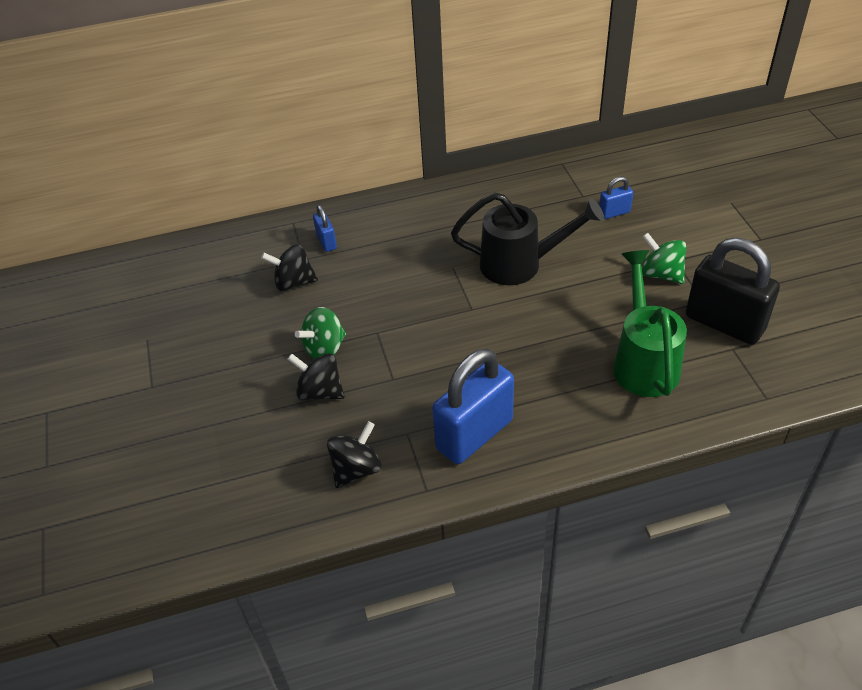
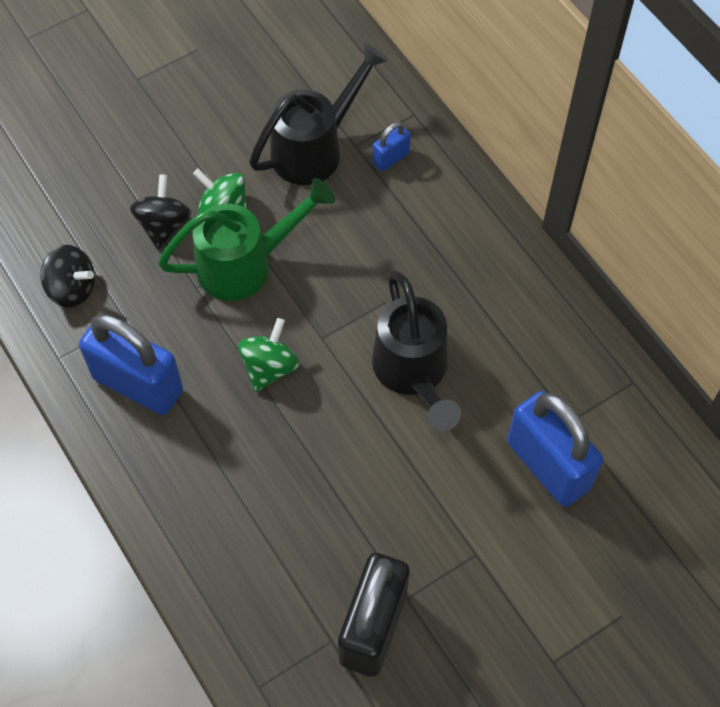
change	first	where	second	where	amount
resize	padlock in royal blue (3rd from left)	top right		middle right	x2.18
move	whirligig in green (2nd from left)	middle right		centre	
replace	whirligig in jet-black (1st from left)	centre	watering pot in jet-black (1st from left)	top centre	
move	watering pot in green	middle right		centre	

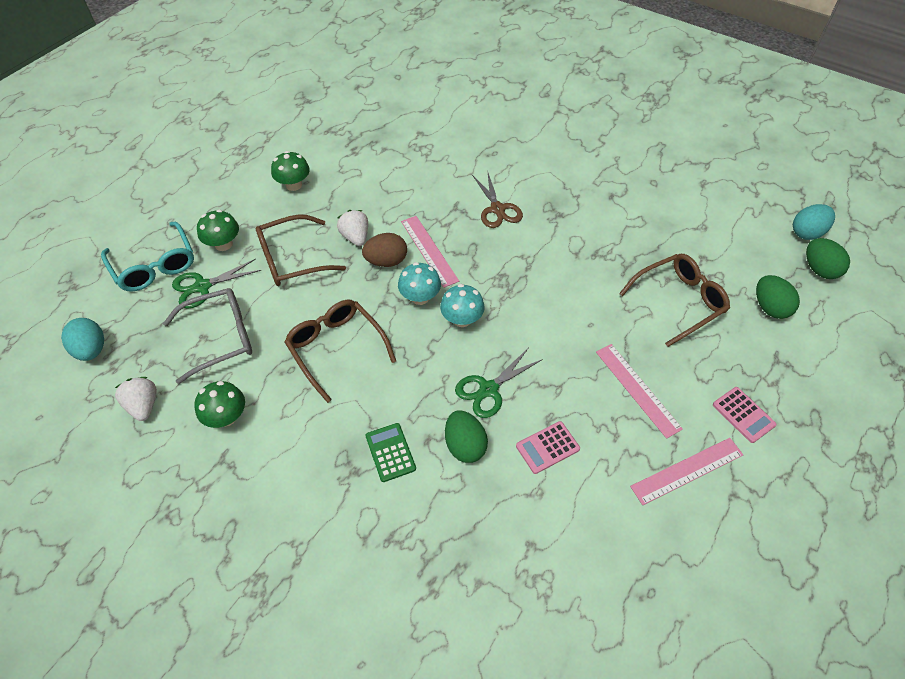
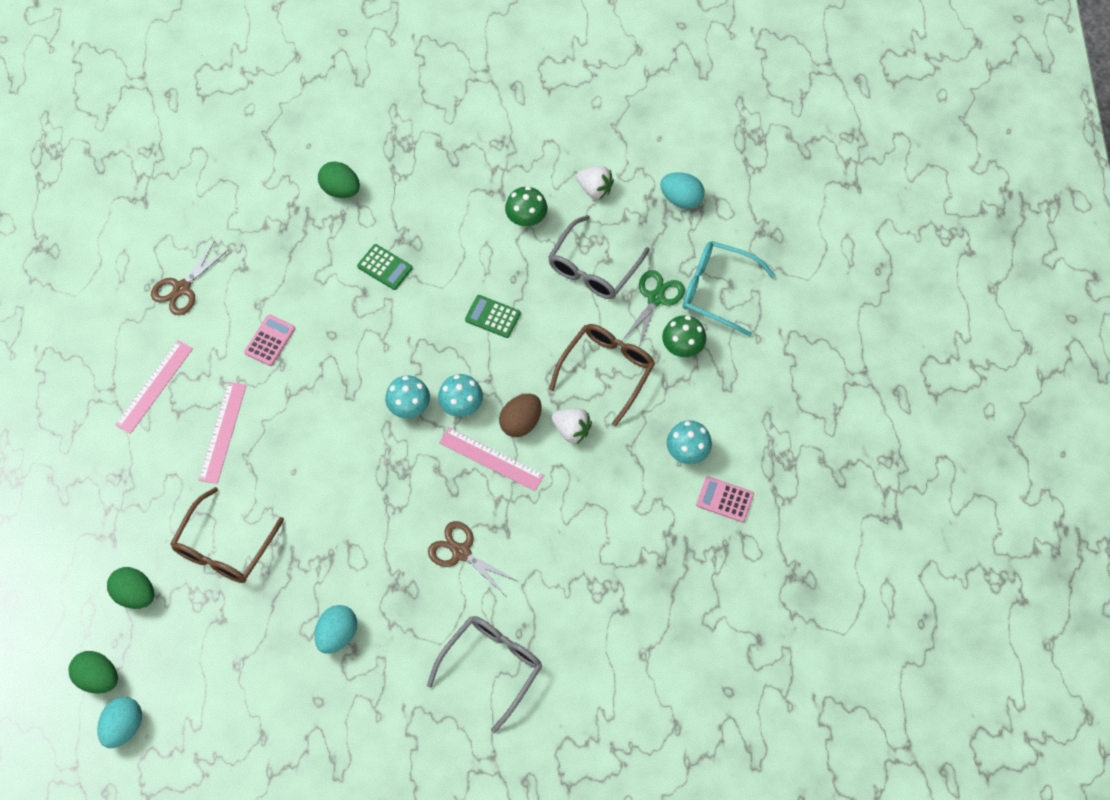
change	first	where	second	where	amount
recolor	toadstool in green (3rd from left)	top left	toadstool in aqua (3rd from left)	centre	
replace	eyeglasses in dark brown (2nd from left)	centre	calculator in green (2nd from left)	centre	
rotate	straightedge in pink (2nd from left)	middle right		middle left	75 degrees clockwise
delete	scissors in green (2nd from left)	centre			
move	calculator in pink (2nd from left)	middle right		centre	
move	toy egg in green (1st from left in the first image)	centre	toy egg in green (3rd from left)	top left	
insert			scissors in dark brown (1st from left)	middle left	
insert			toy egg in aqua (2nd from left)	bottom left	
insert			eyeglasses in ash-grey (1st from left)	bottom centre	

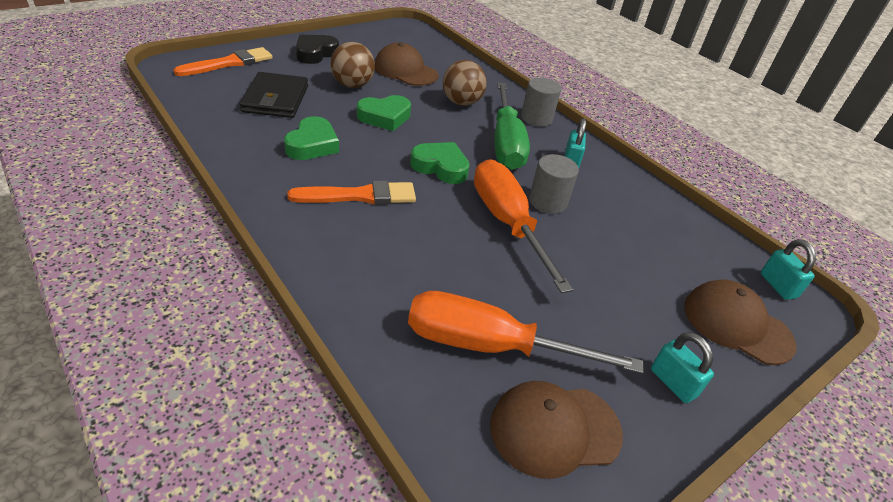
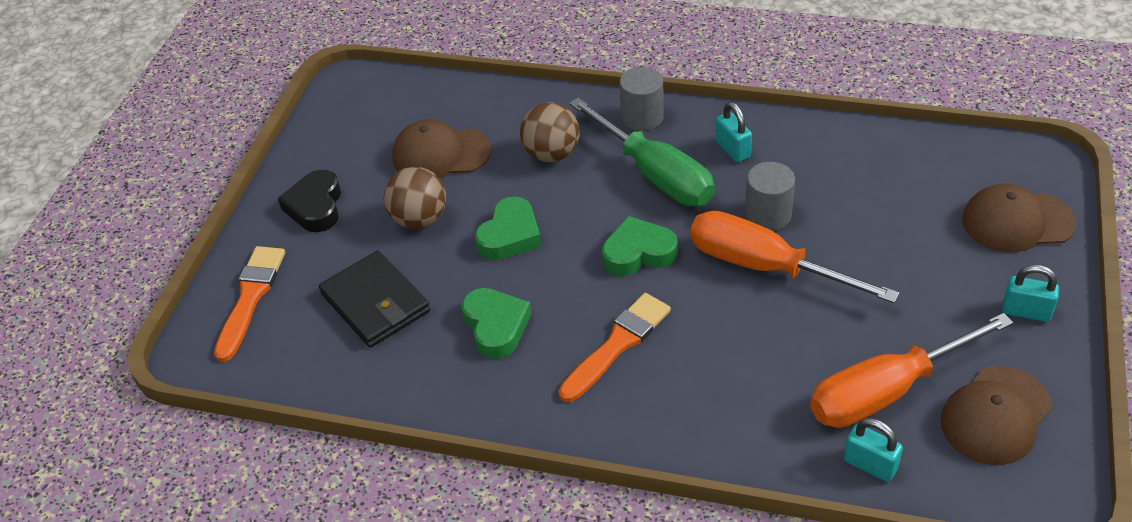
change	first	where	second	where	amount
move	padlock in aqua (3rd from left in the first image)	middle right	padlock in aqua (2nd from left)	bottom right	

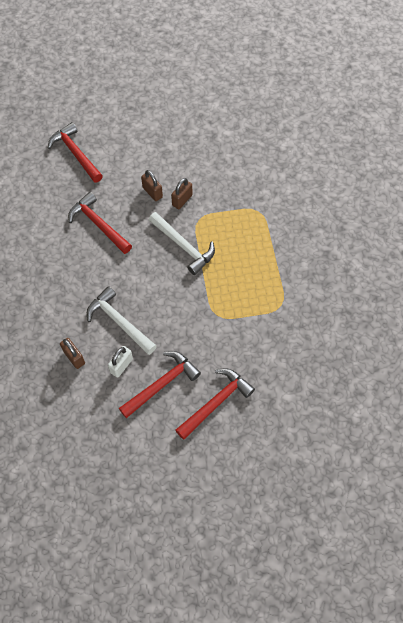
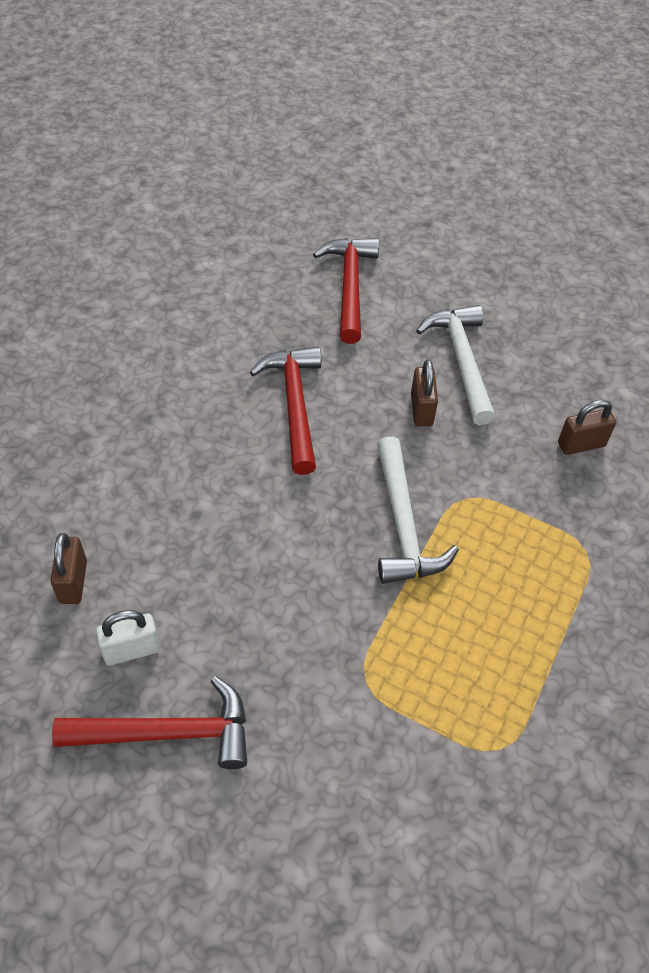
change	first	where	second	where	amount
move	padlock in dark brown (3rd from left)	top centre		middle right	
move	carpenter's hammer in white (1st from left in the first image)	middle left	carpenter's hammer in white (2nd from left)	middle right	
delete	carpenter's hammer in red (4th from left)	centre			

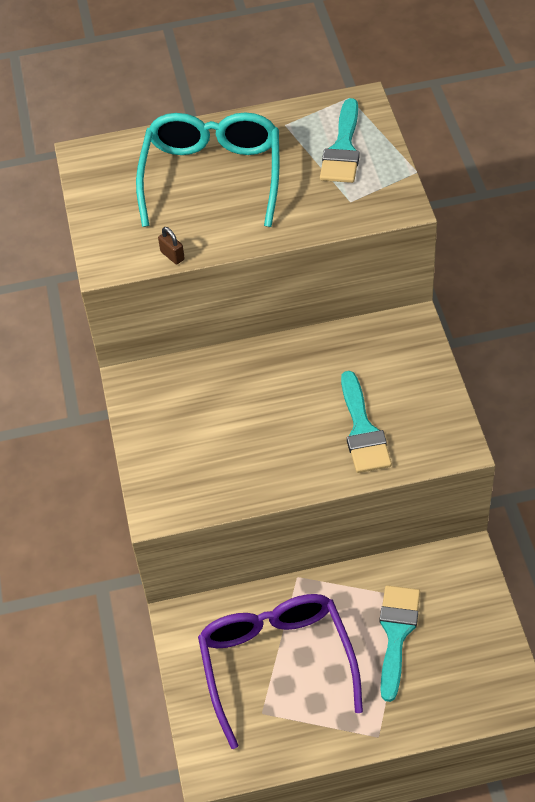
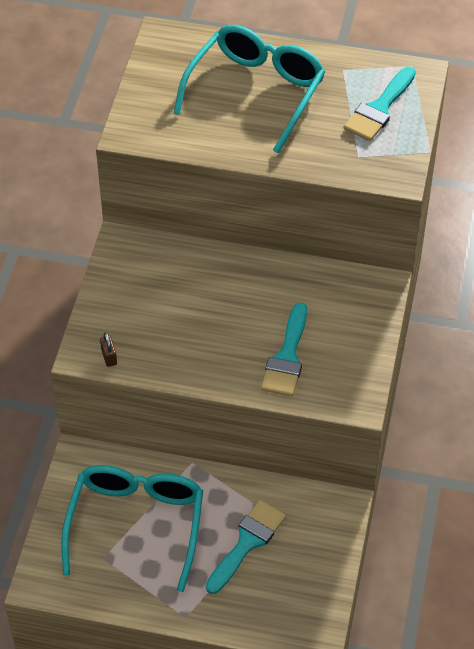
change	first	where	second	where	amount
move	padlock in dark brown	top left		middle left	
recolor	eyeglasses in royal purple	bottom centre	eyeglasses in aqua (1st from left)	bottom left	

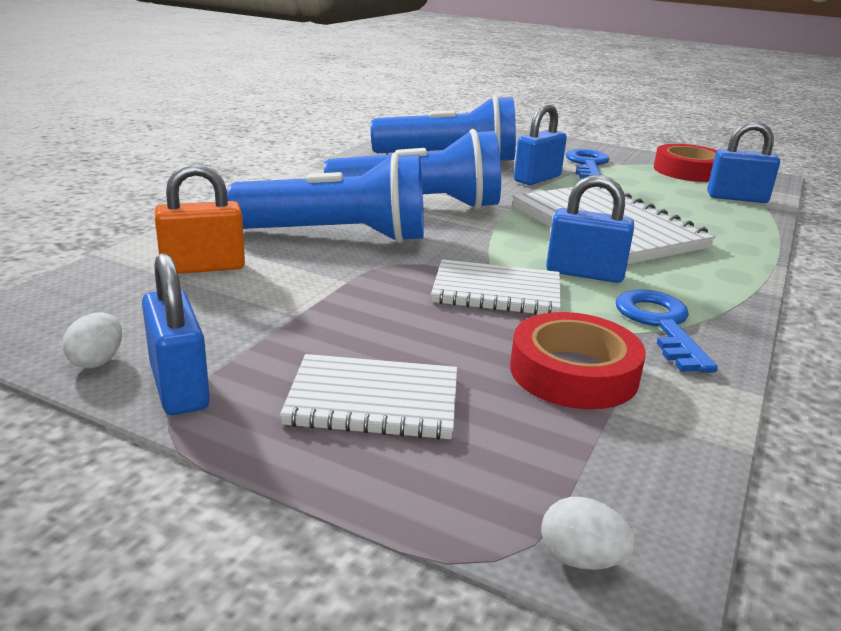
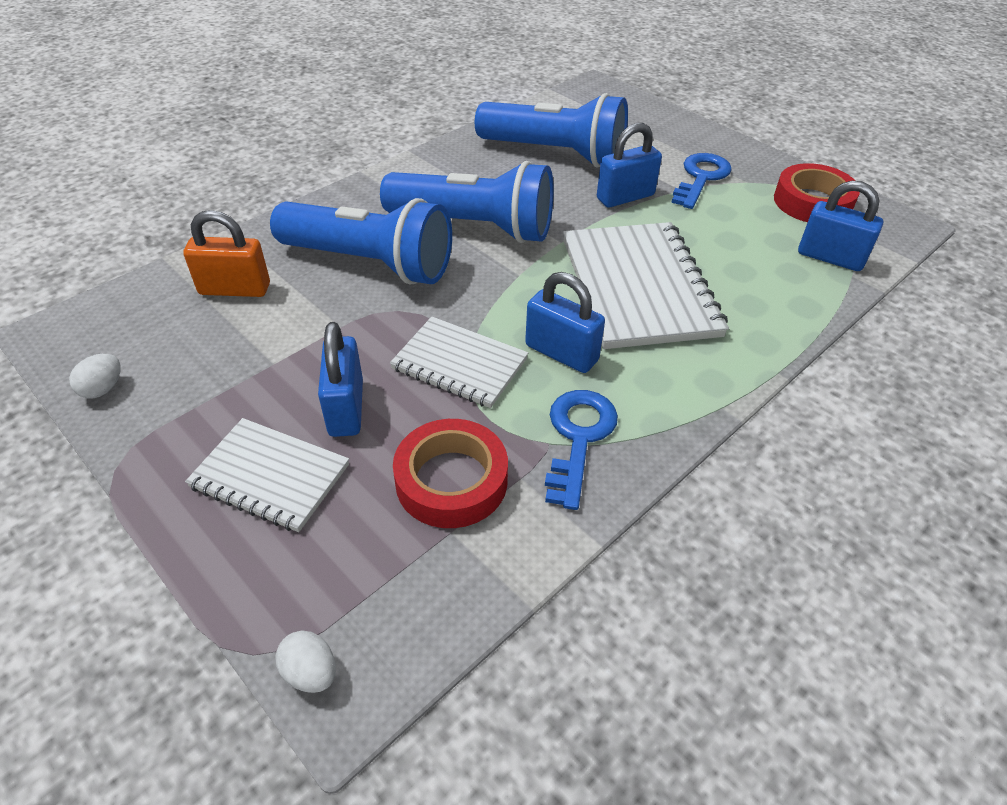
change	first	where	second	where	amount
move	padlock in royal blue (1st from left)	middle left		centre	

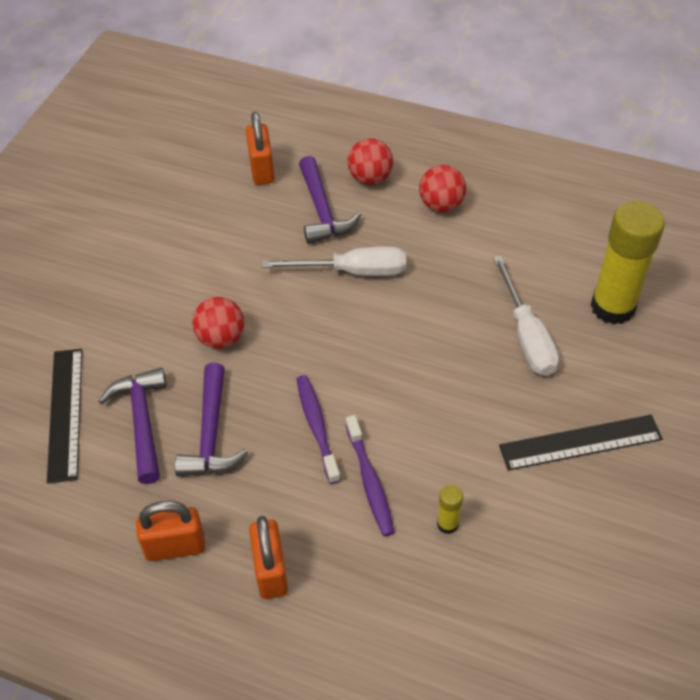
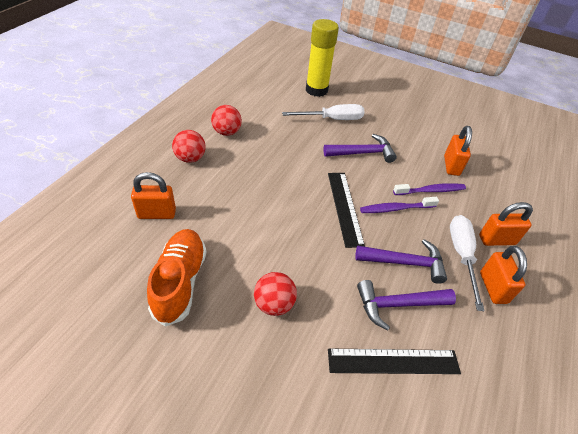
change	first	where	second	where	amount
move	carpenter's hammer in royal purple (3rd from left in the first image)	top centre	carpenter's hammer in royal purple (1st from left)	centre	
move	hand screwdriver in white (1st from left in the first image)	centre	hand screwdriver in white (2nd from left)	middle right	
move	ball in red (1st from left in the first image)	middle left	ball in red (3rd from left)	bottom centre	
move	straightedge in jet-black (2nd from left in the first image)	middle right	straightedge in jet-black (1st from left)	centre	
replace	stick of glue in golden (1st from left)	bottom centre	padlock in orange (2nd from left)	middle right	
insert			lace-up shoe in orange	middle left	

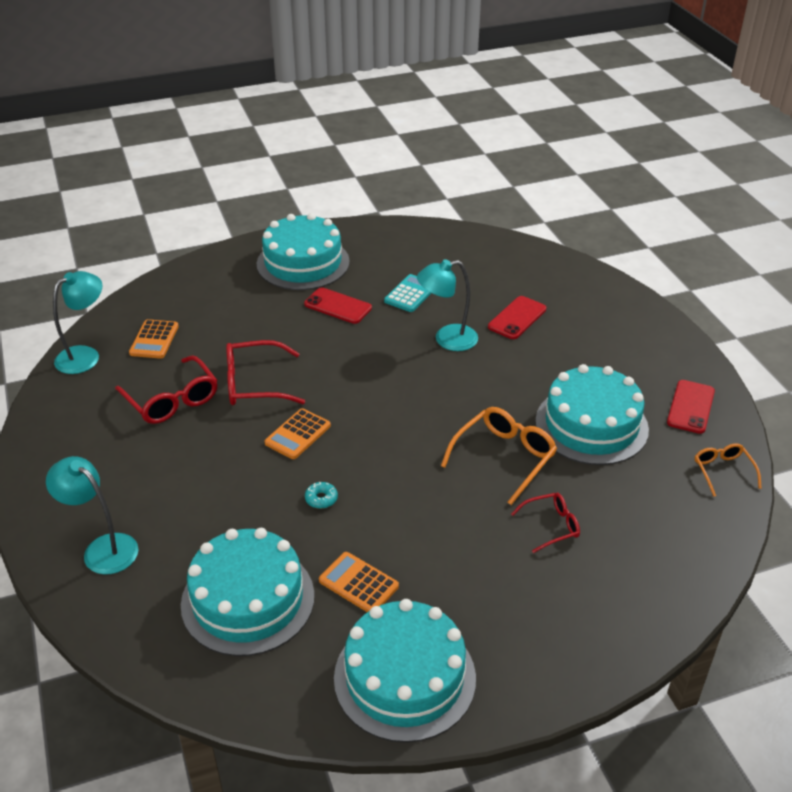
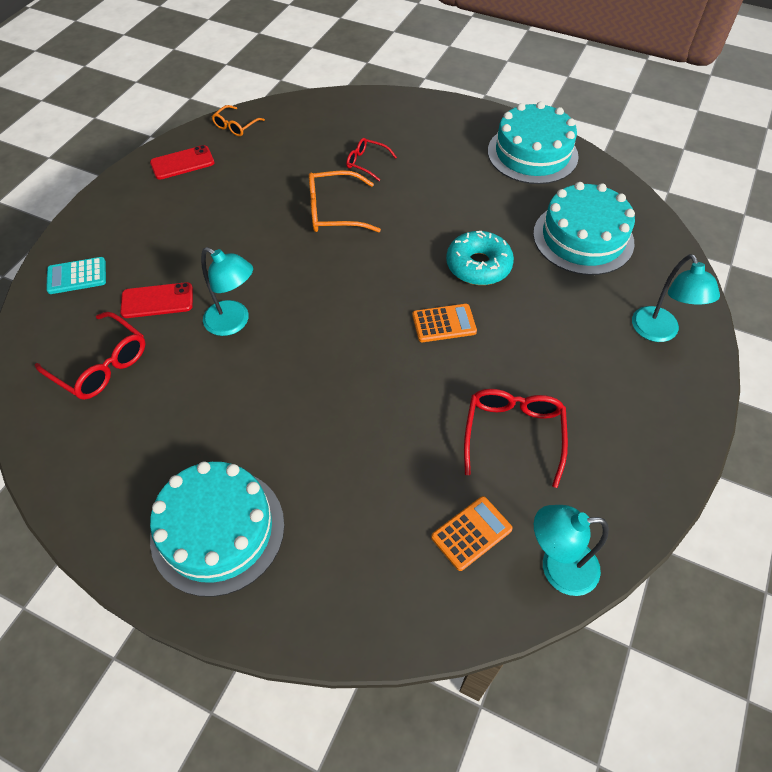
change	first	where	second	where	amount
move	calculator in aqua	centre		middle left	
delete	mobile phone in red (1st from left)	centre			
move	eyeglasses in red (2nd from left in the first image)	centre	eyeglasses in red (1st from left)	middle left	
delete	gateau in aqua (4th from left)	middle right			
resize	donut in aqua	centre		centre	x2.36
delete	calculator in orange (3rd from left)	bottom centre			

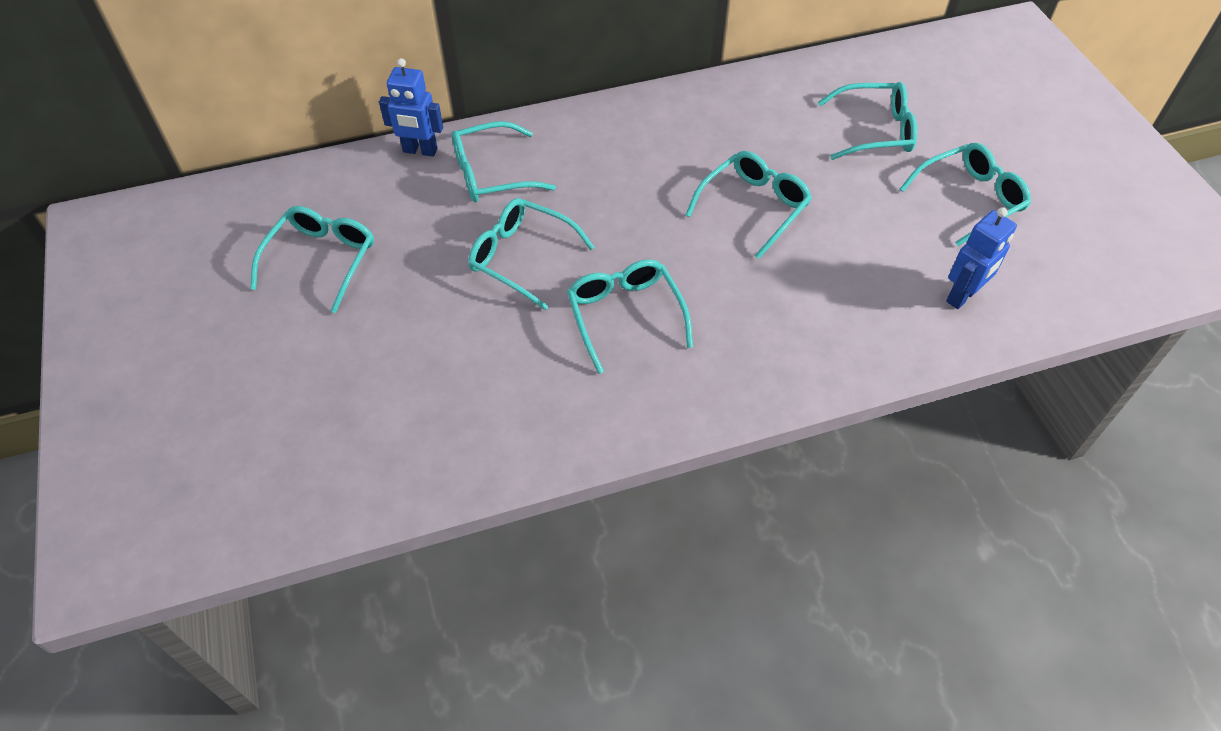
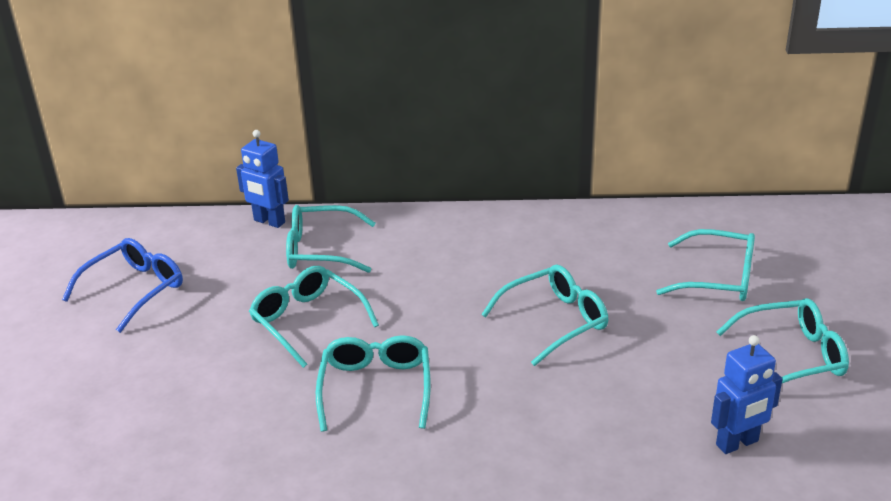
change	first	where	second	where	amount
recolor	eyeglasses in aqua (1st from left)	middle left	eyeglasses in royal blue	middle left	

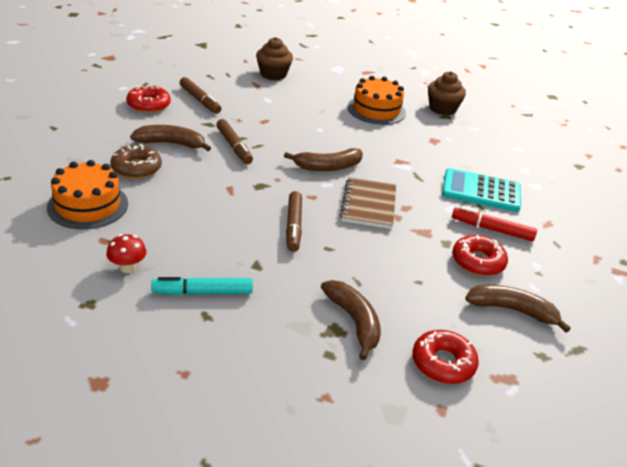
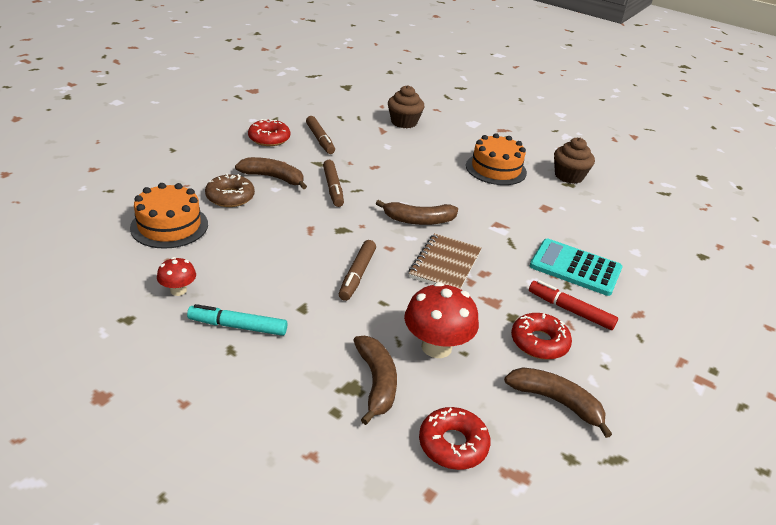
change	first	where	second	where	amount
insert			toadstool in red (2nd from left)	centre	

